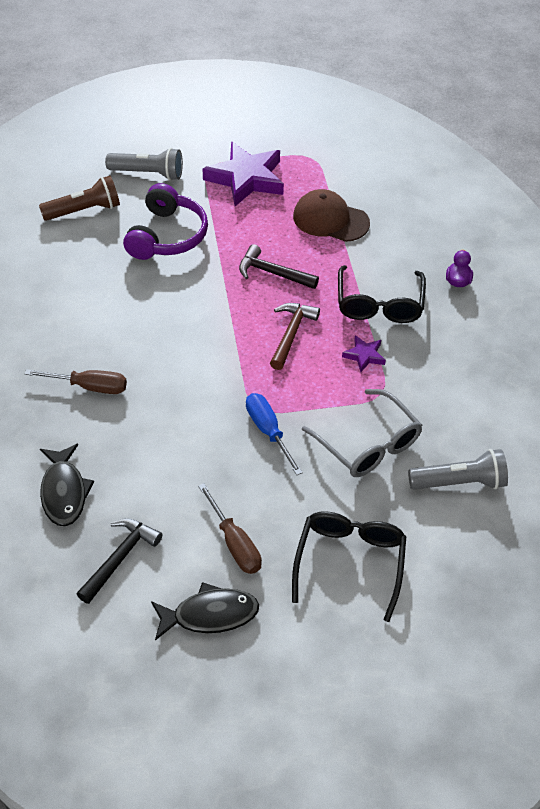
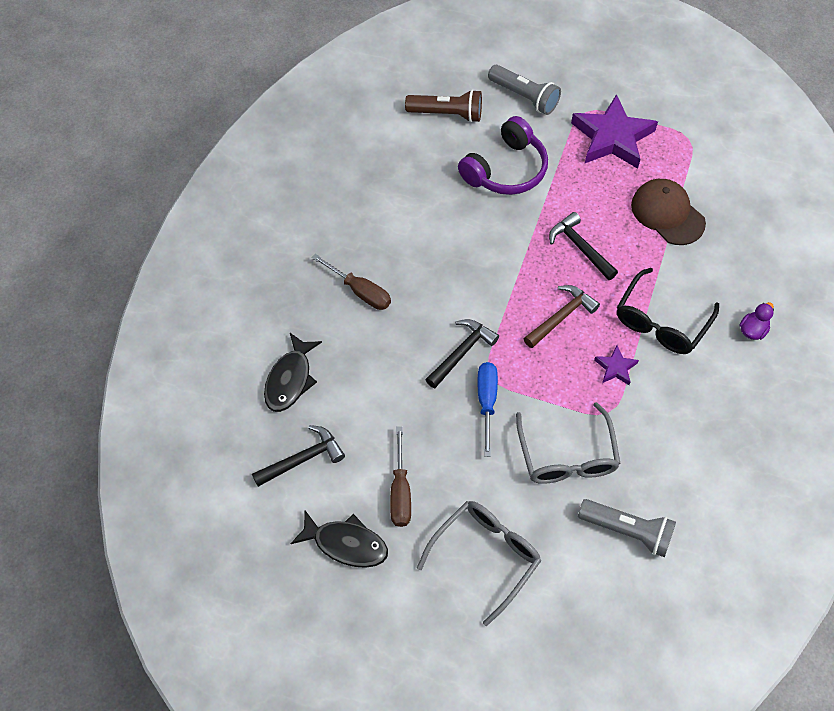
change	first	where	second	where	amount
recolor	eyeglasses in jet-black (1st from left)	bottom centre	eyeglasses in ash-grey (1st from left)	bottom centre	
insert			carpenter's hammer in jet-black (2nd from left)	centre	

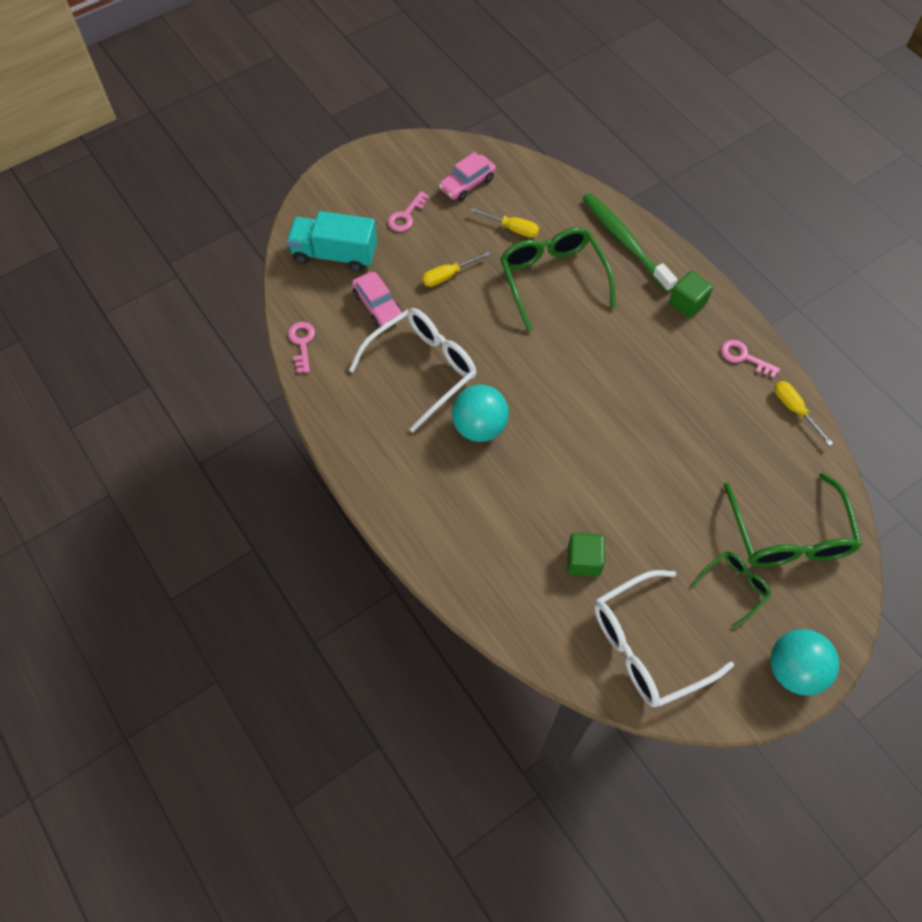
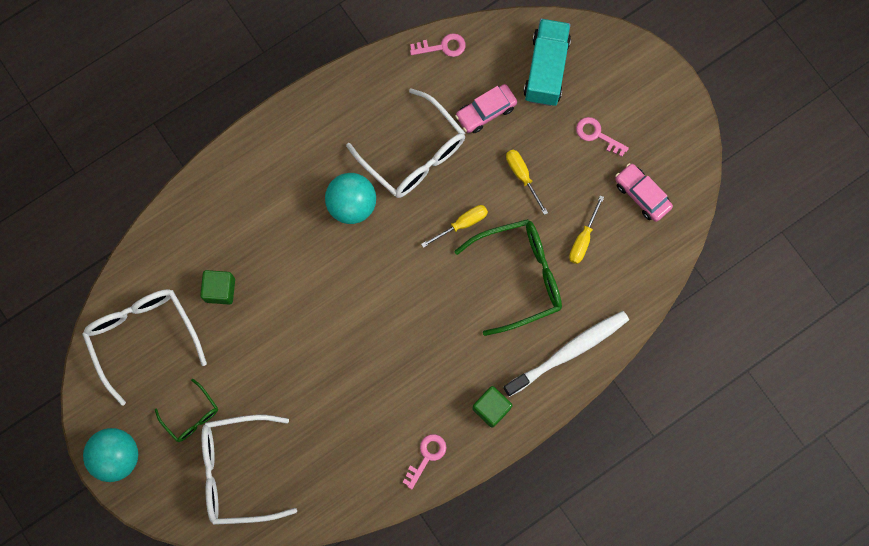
change	first	where	second	where	amount
recolor	dental brush in green	top right	dental brush in white	centre	
move	hand screwdriver in golden (3rd from left in the first image)	middle right	hand screwdriver in golden (1st from left)	centre	
recolor	eyeglasses in green (3rd from left)	middle right	eyeglasses in white (2nd from left)	bottom left	

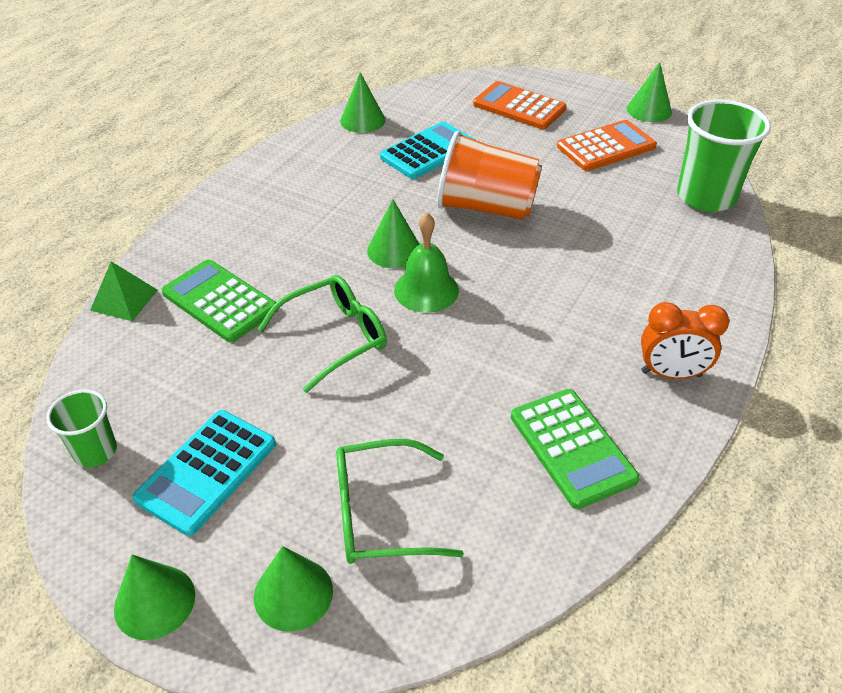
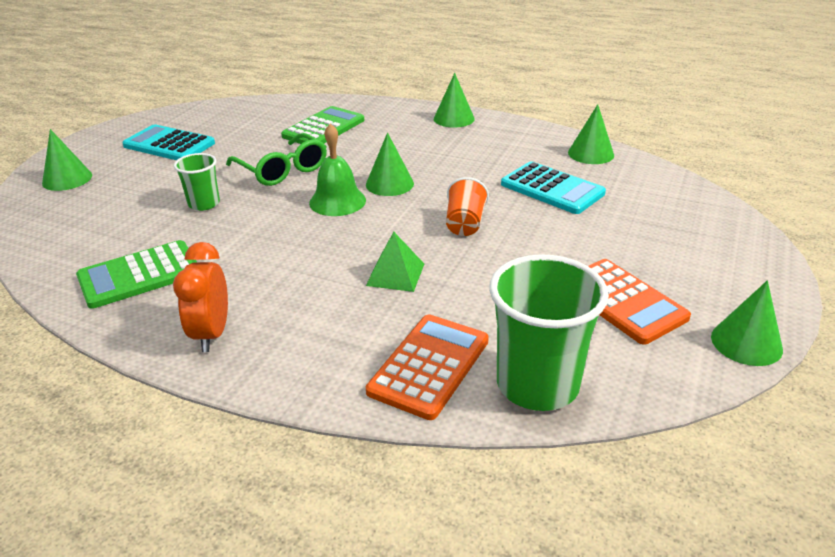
change	first	where	second	where	amount
move	calculator in orange (1st from left)	top centre		centre	
resize	tumbler in orange	top centre		centre	x0.54
move	pyramid in green	middle left		centre	
move	tumbler in green (1st from left)	middle left		top left	
delete	eyeglasses in green (2nd from left)	bottom centre			
move	cone in green (1st from left in the first image)	bottom left	cone in green (3rd from left)	top centre	

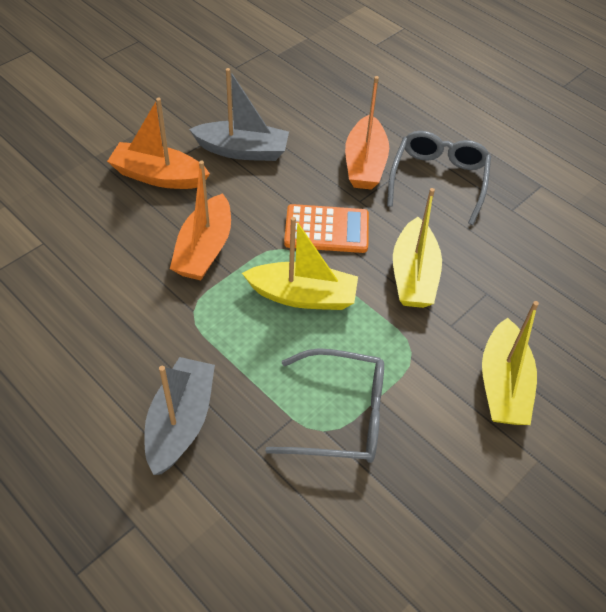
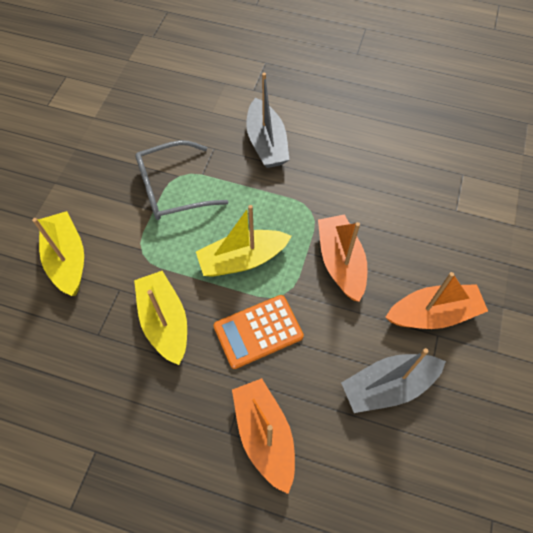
change	first	where	second	where	amount
delete	eyeglasses in ash-grey (2nd from left)	top right			

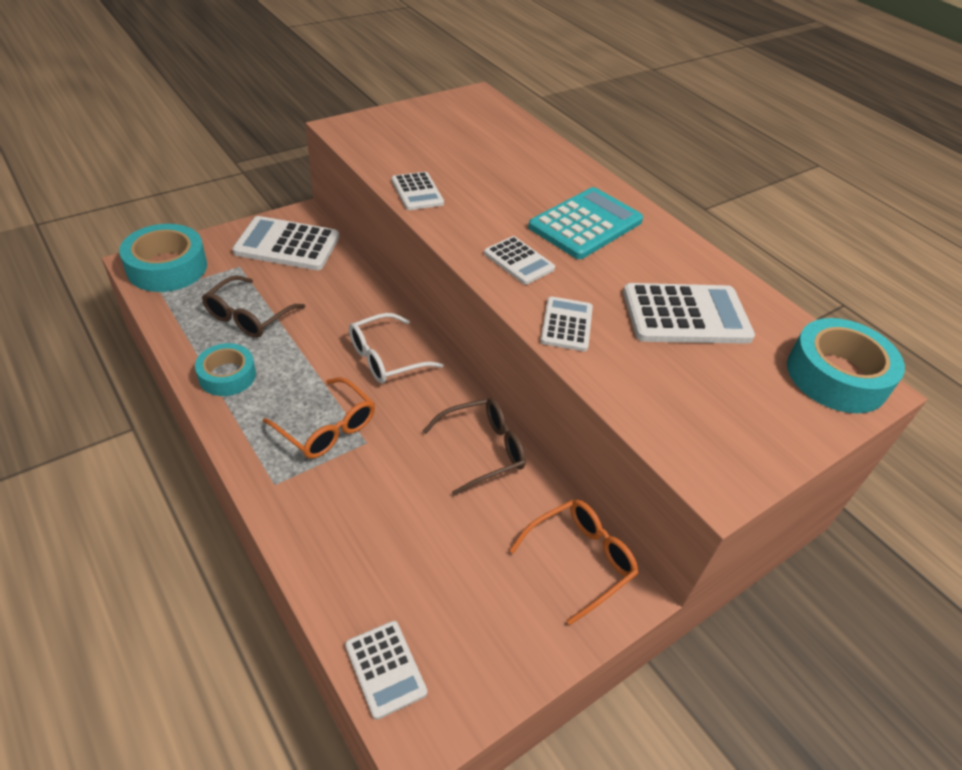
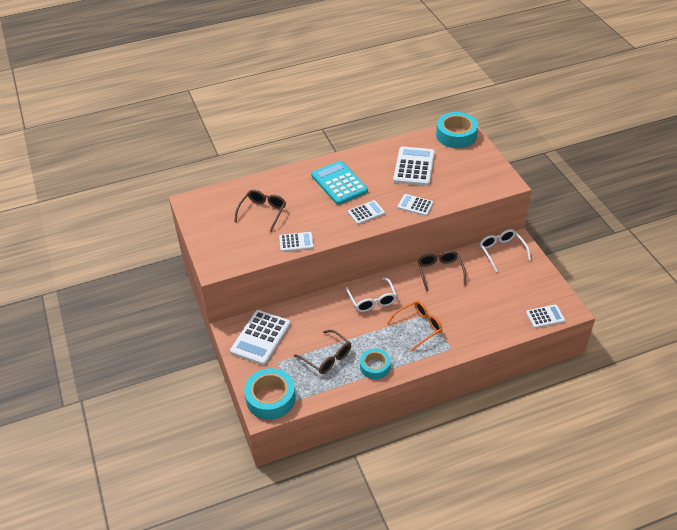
change	first	where	second	where	amount
recolor	eyeglasses in orange (2nd from left)	bottom centre	eyeglasses in white (2nd from left)	middle right	
insert			eyeglasses in dark brown (1st from left)	centre	

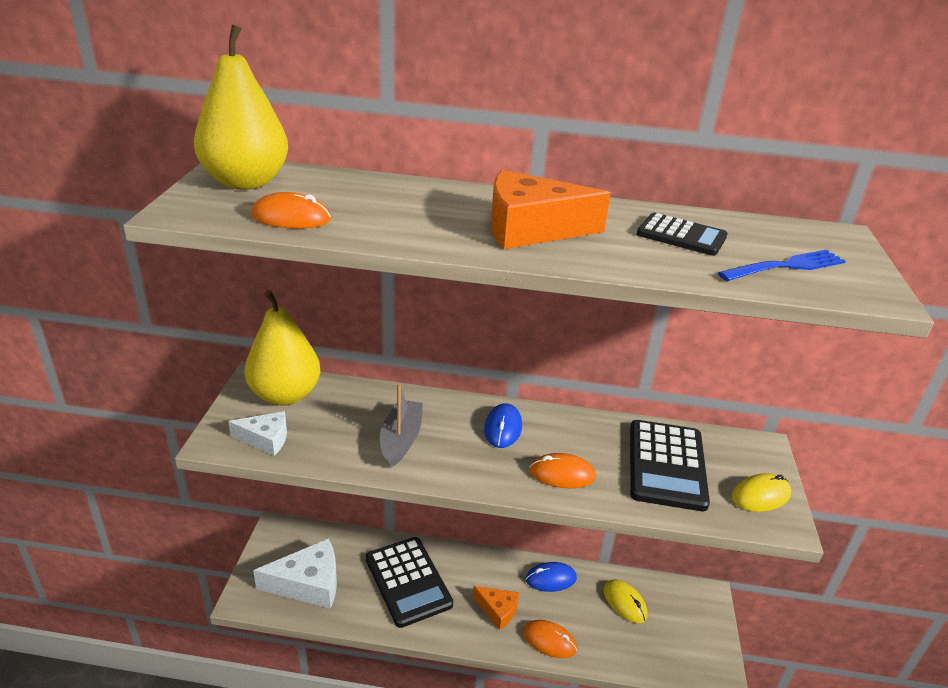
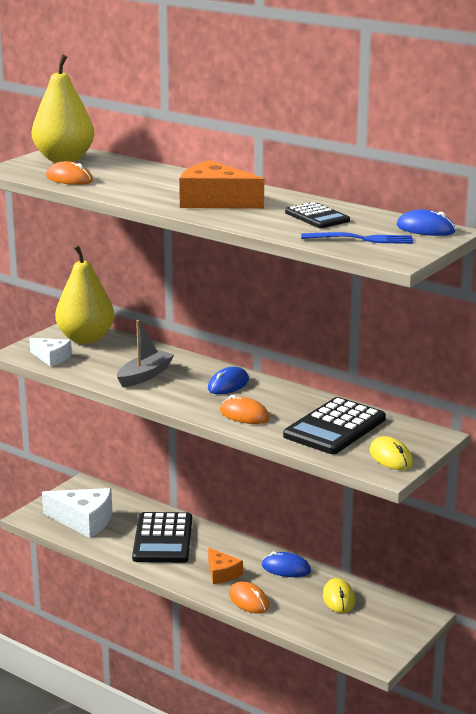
change	first	where	second	where	amount
rotate	computer mouse in golden (2nd from left)	bottom right		middle right	60 degrees clockwise
insert			computer mouse in royal blue (3rd from left)	top right	

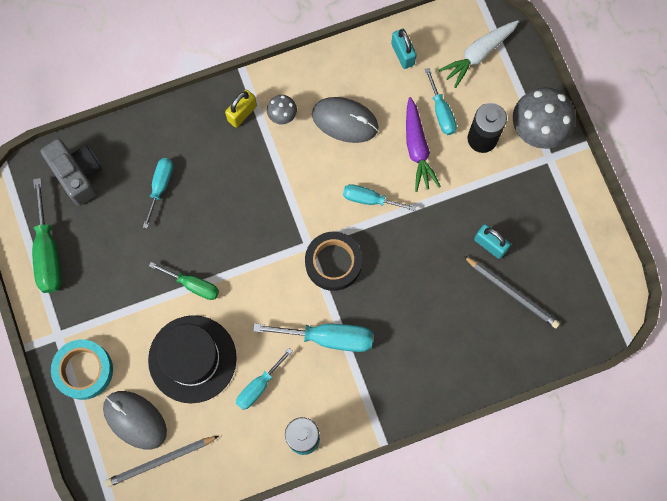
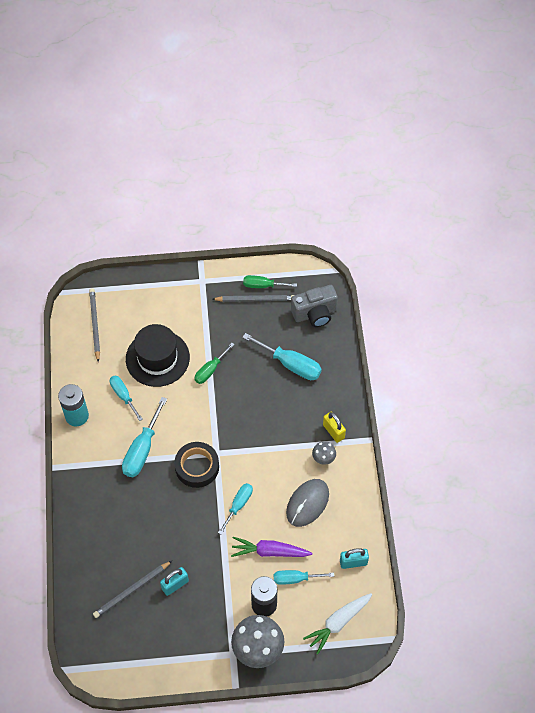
change	first	where	second	where	amount
rotate	carrot in white	top right		bottom centre	105 degrees counterclockwise
resize	hand screwdriver in aqua (1st from left in the first image)	middle left	hand screwdriver in aqua (4th from left)	centre	x1.57
resize	hand screwdriver in green (1st from left in the first image)	middle left	hand screwdriver in green (2nd from left)	centre	x0.64
delete	tape in aqua	bottom left			
delete	computer mouse in ash-grey (1st from left)	bottom left			
insert			wooden pencil in ash-grey (3rd from left)	centre	

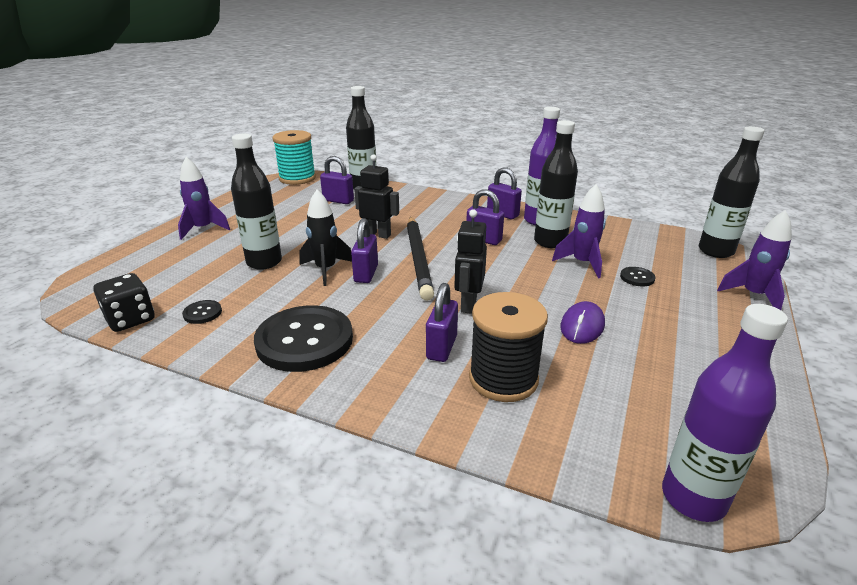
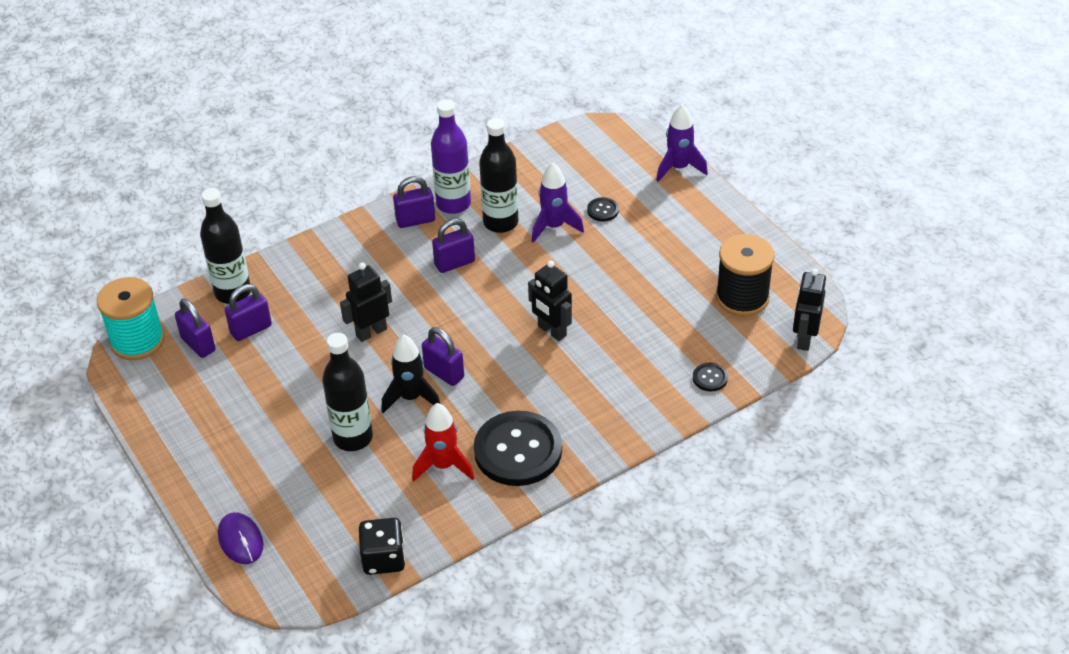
change	first	where	second	where	amount
delete	drink bottle in jet-black (4th from left)	top right			
delete	toy rocket in royal purple (1st from left)	middle left			
delete	wooden pencil in jet-black	centre			
move	padlock in royal purple (3rd from left in the first image)	centre	padlock in royal purple (1st from left)	middle left	
move	spool in jet-black	centre		middle right	
move	button in jet-black (1st from left in the first image)	middle left	button in jet-black (3rd from left)	centre	
move	computer mouse in royal purple	middle right		bottom left	
replace	drink bottle in royal purple (2nd from left)	bottom right	robot in jet-black (3rd from left)	middle right	
insert			toy rocket in red	bottom centre	

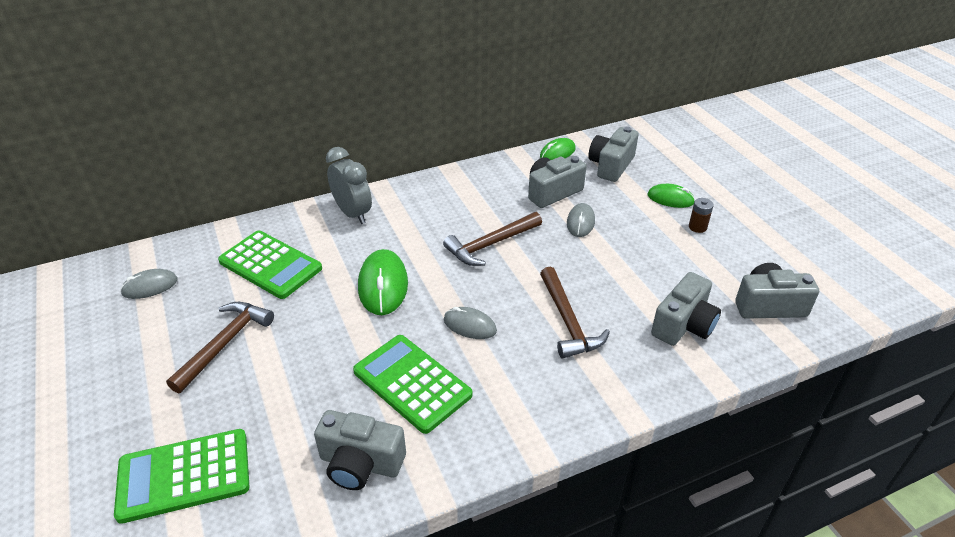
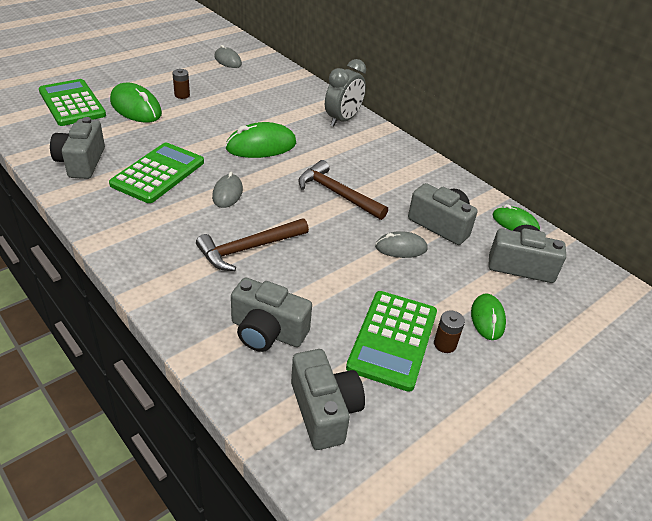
change	first	where	second	where	amount
move	calculator in green (2nd from left in the first image)	middle left	calculator in green (3rd from left)	centre	
replace	carpenter's hammer in dark brown (1st from left)	middle left	AA battery in dark brown (1st from left)	top left	
insert			computer mouse in green (1st from left)	top left	

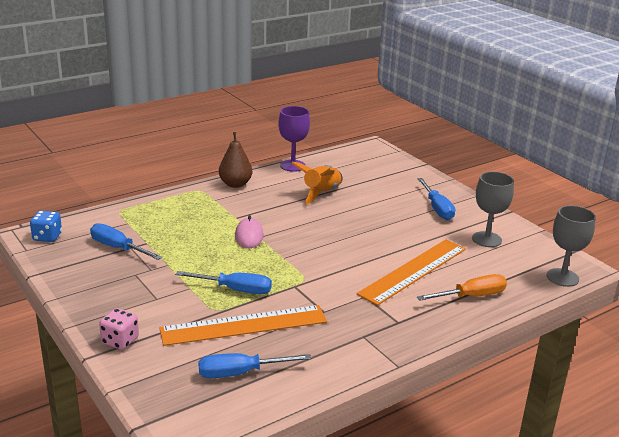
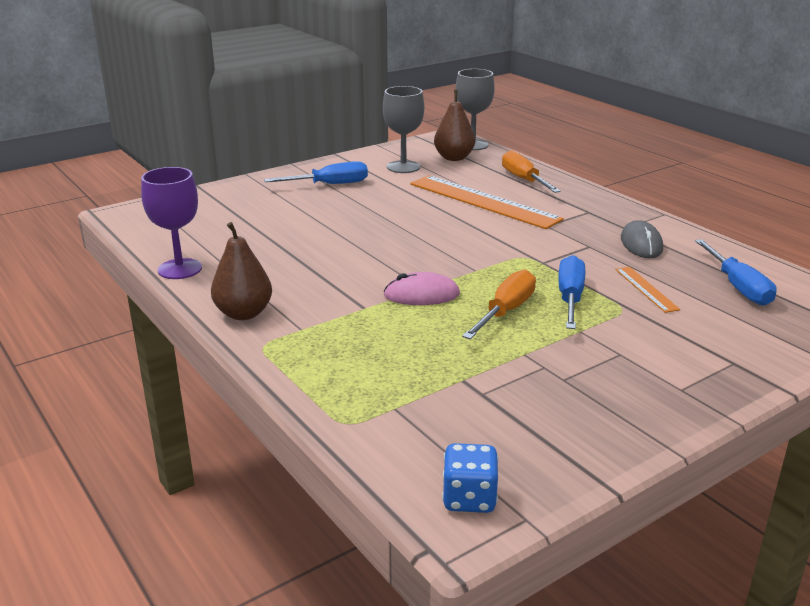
change	first	where	second	where	amount
delete	toy rocket in orange	centre			
delete	hand screwdriver in royal blue (1st from left)	middle left			
resize	straightedge in orange (1st from left in the first image)	bottom centre	straightedge in orange (2nd from left)	middle right	x0.46
delete	game die in pink	bottom left			
insert			toy pear in dark brown (2nd from left)	top centre	
insert			computer mouse in ash-grey	middle right	
insert			hand screwdriver in orange (1st from left)	centre	

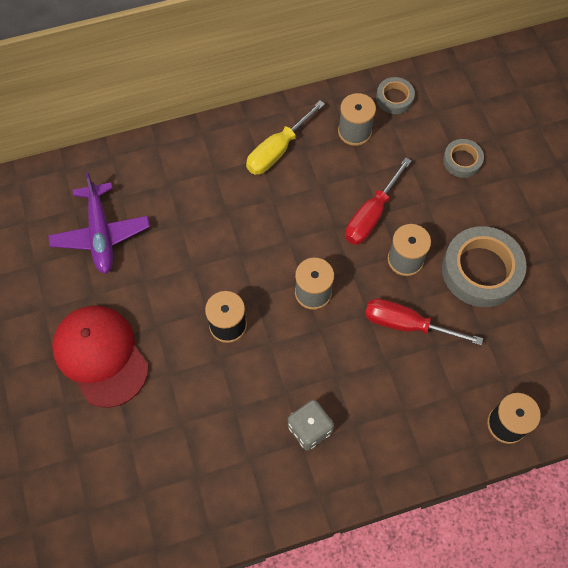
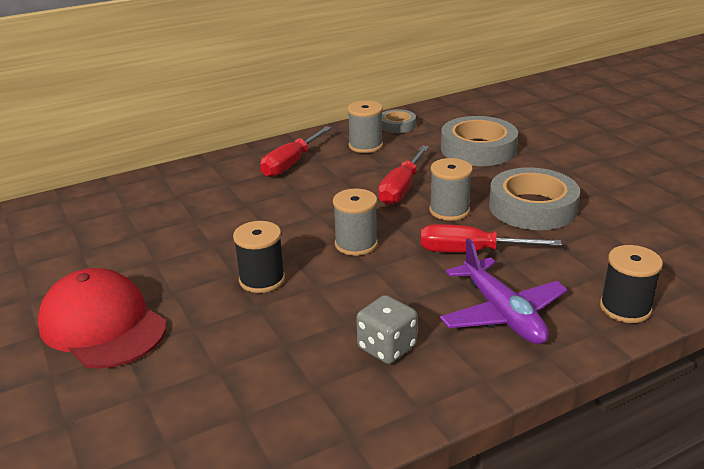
change	first	where	second	where	amount
recolor	hand screwdriver in golden	top centre	hand screwdriver in red (1st from left)	top centre	
resize	tape in ash-grey (2nd from left)	top right		top right	x1.91
move	aeroplane in royal purple	middle left		middle right	

